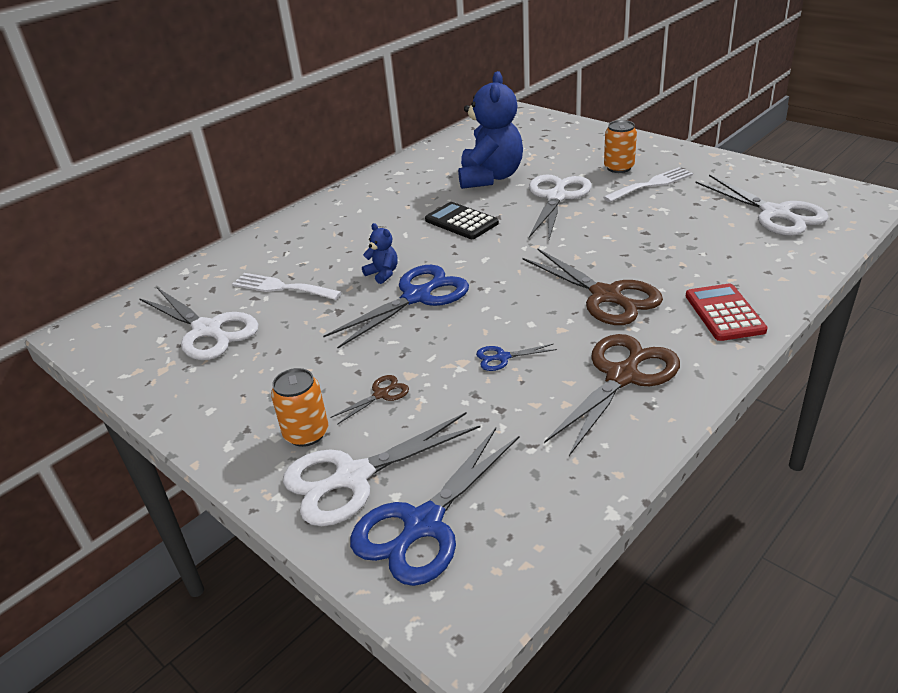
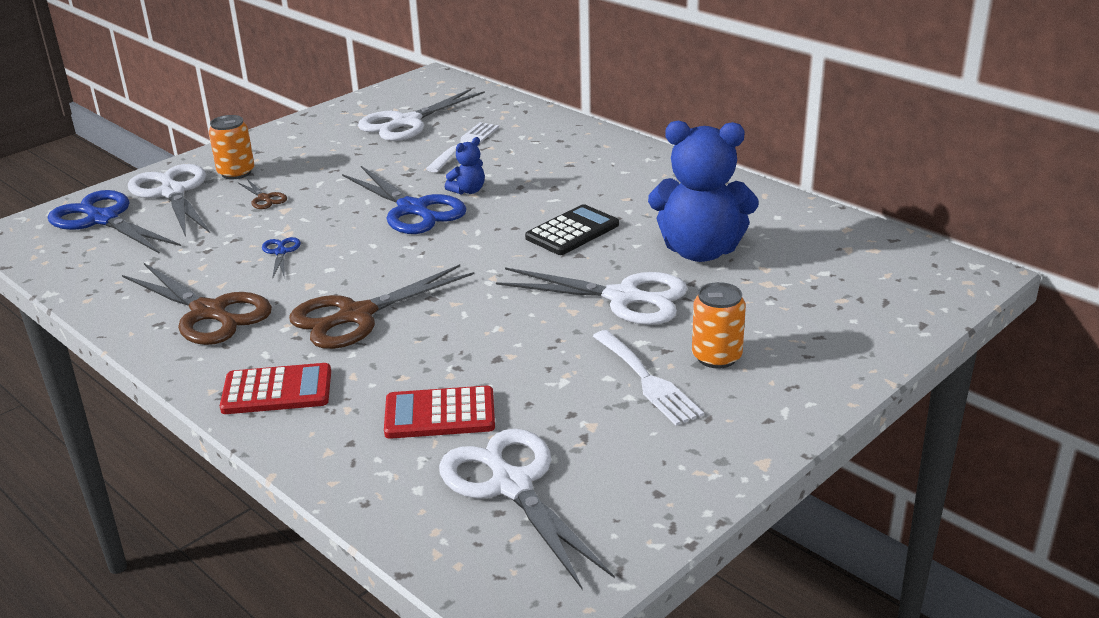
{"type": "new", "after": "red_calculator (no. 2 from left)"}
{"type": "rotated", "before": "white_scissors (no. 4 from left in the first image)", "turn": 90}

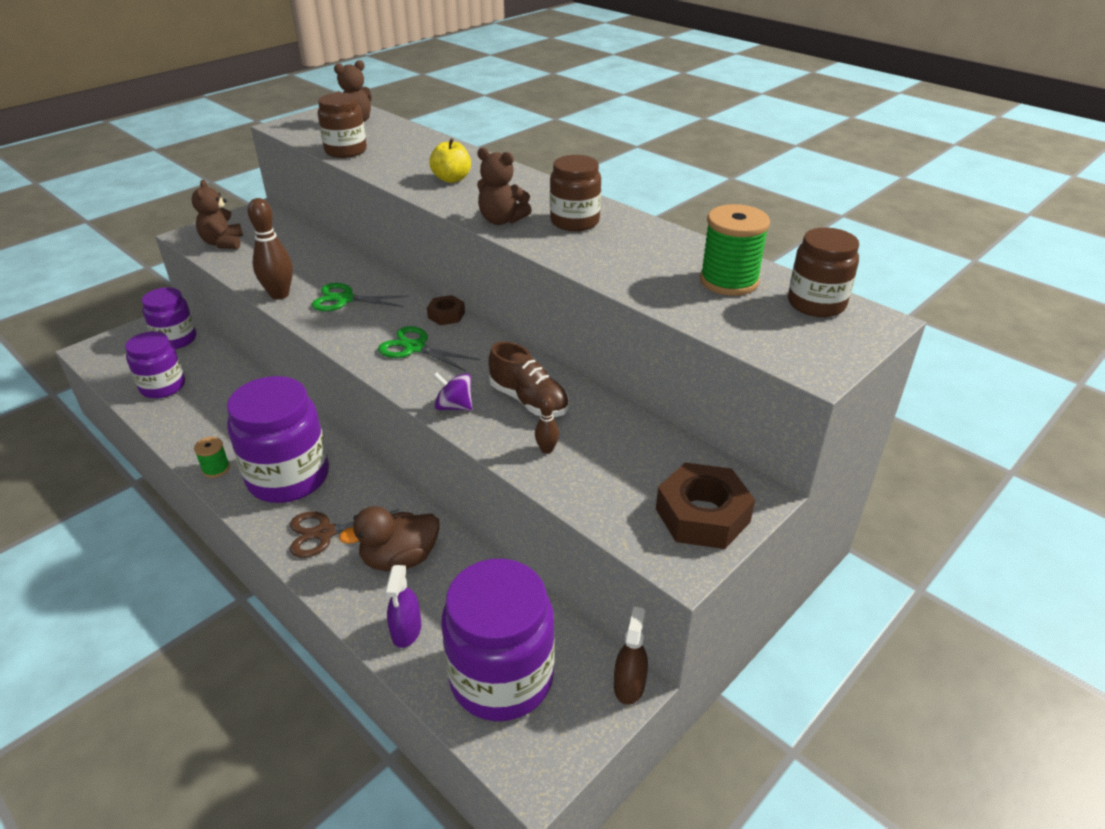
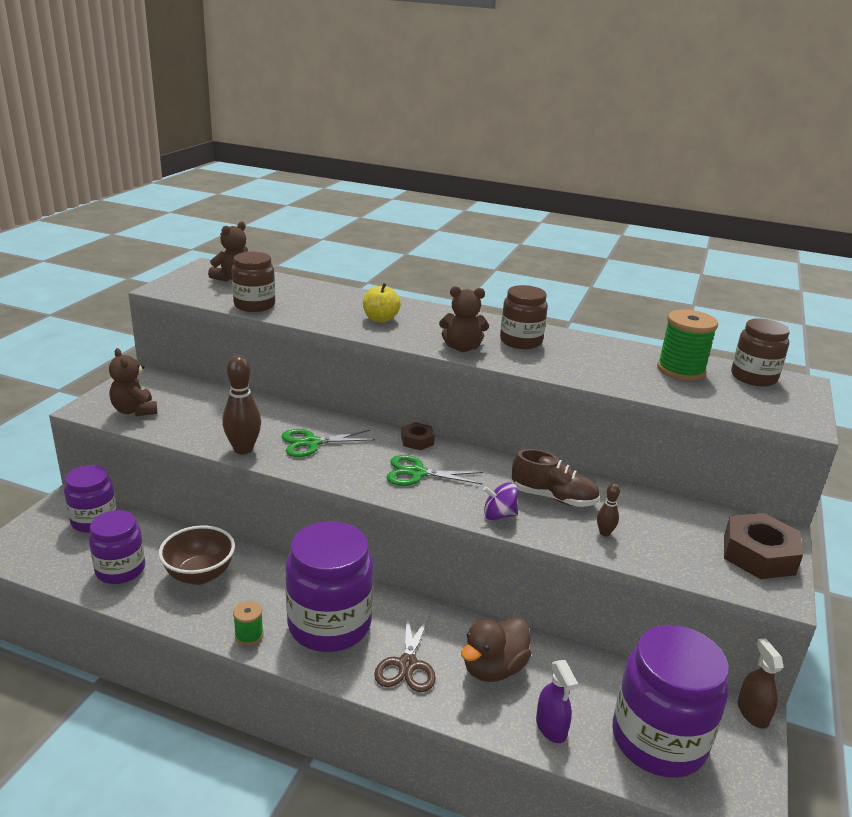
{"type": "new", "after": "brown_bowl"}
{"type": "rotated", "before": "brown_scissors", "turn": -45}

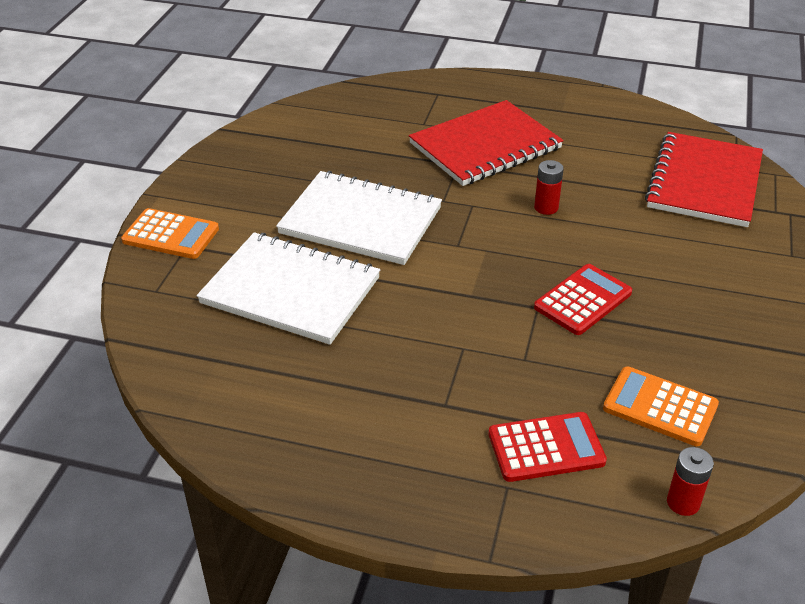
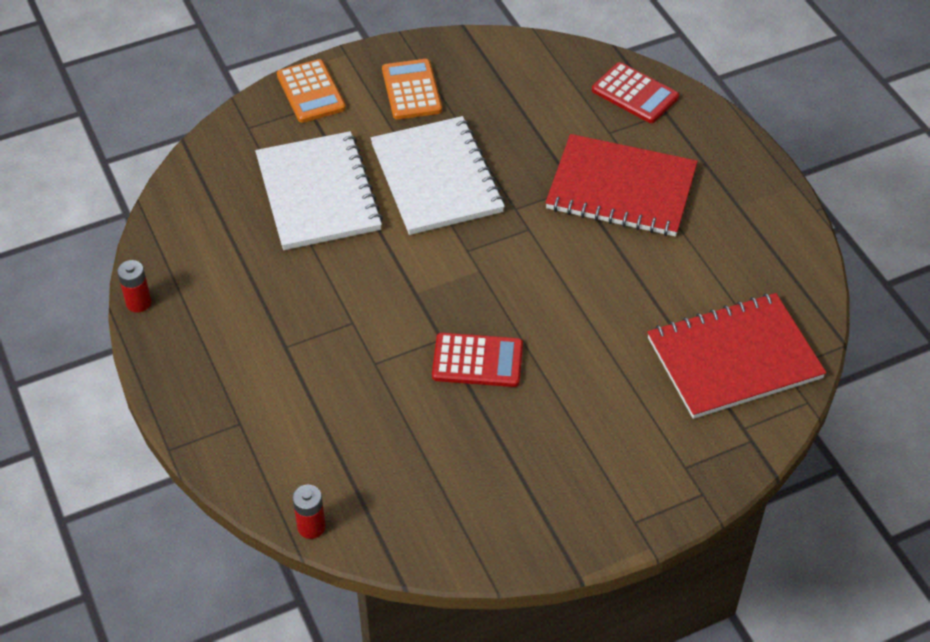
{"type": "shifted", "before": "red_calculator (no. 1 from left in the first image)", "after": "red_calculator (no. 2 from left)"}
{"type": "shifted", "before": "red_battery (no. 1 from left)"}
{"type": "shifted", "before": "orange_calculator (no. 2 from left)"}

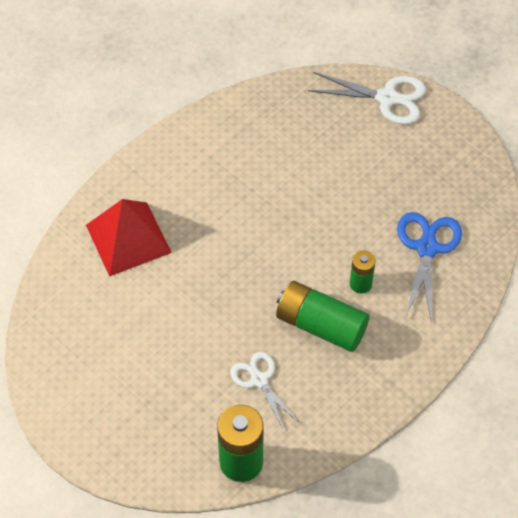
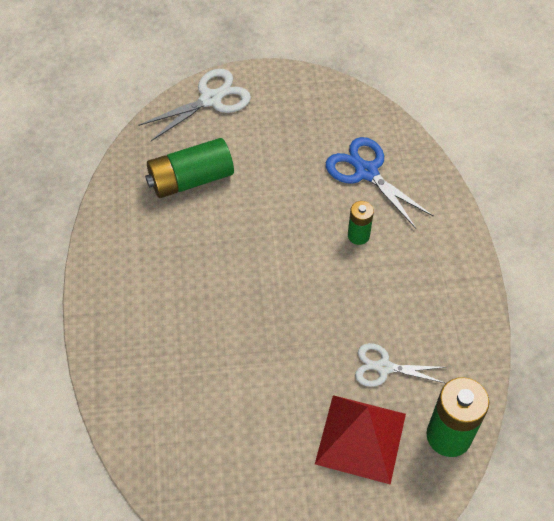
{"type": "shifted", "before": "red_pyramid"}
{"type": "shifted", "before": "green_battery (no. 2 from left in the first image)", "after": "green_battery (no. 1 from left)"}

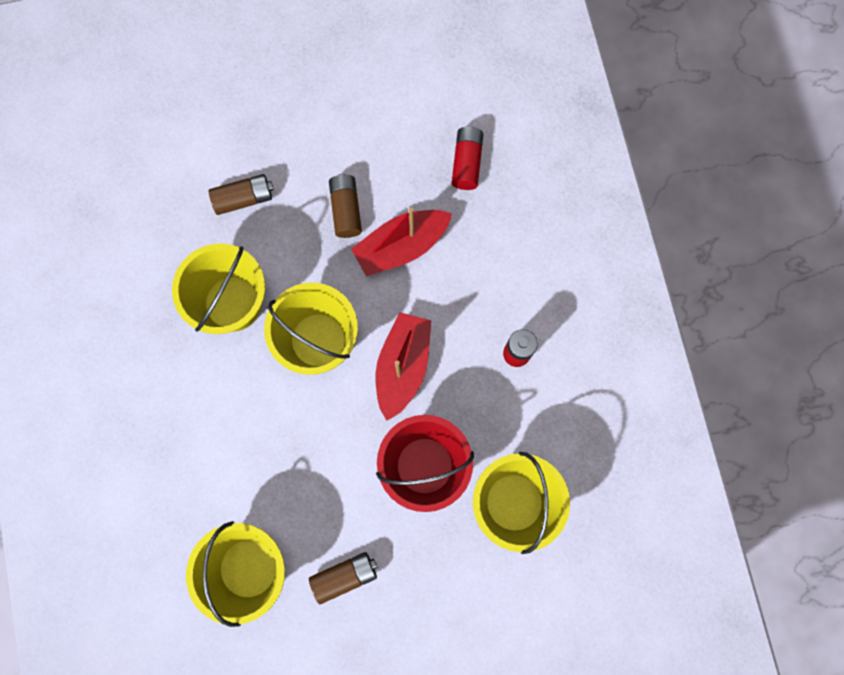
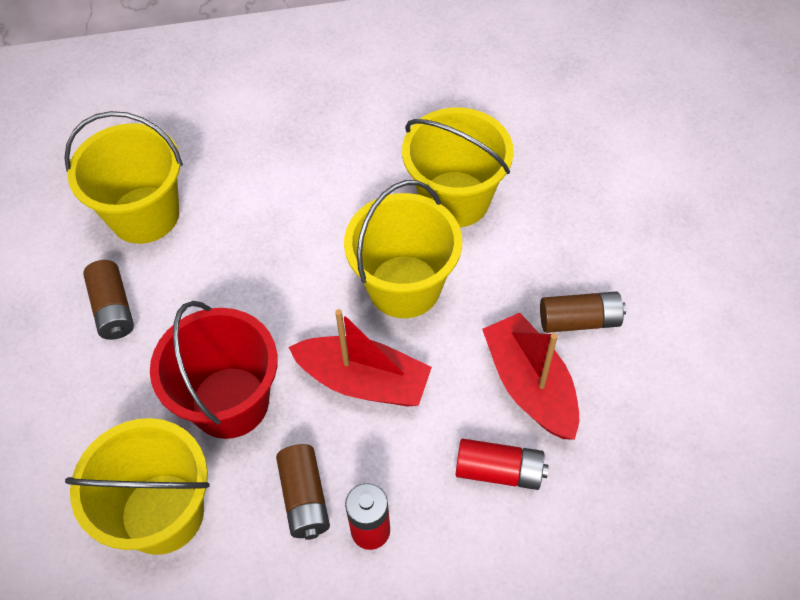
{"type": "shifted", "before": "brown_battery (no. 1 from left in the first image)", "after": "brown_battery (no. 2 from left)"}
{"type": "shifted", "before": "red_battery (no. 1 from left in the first image)", "after": "red_battery (no. 2 from left)"}

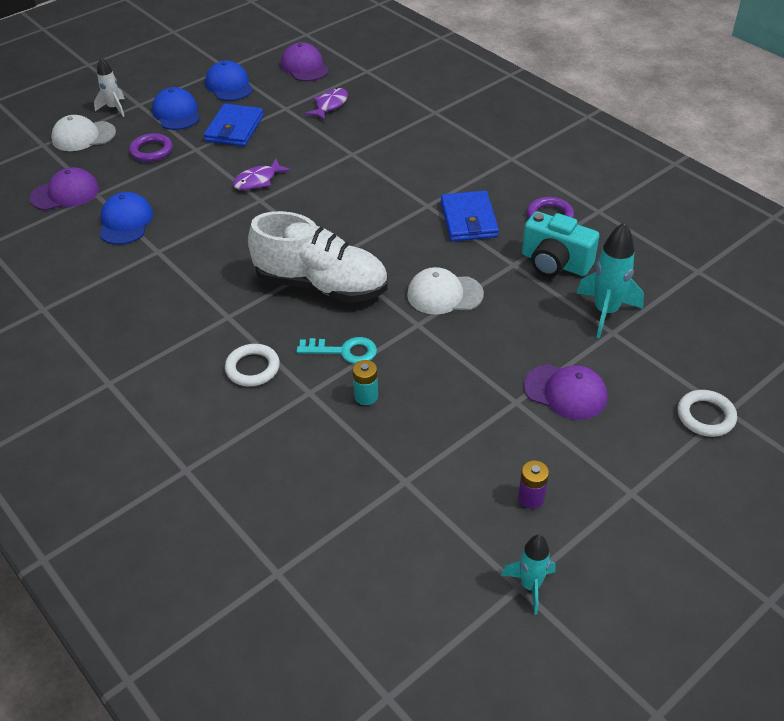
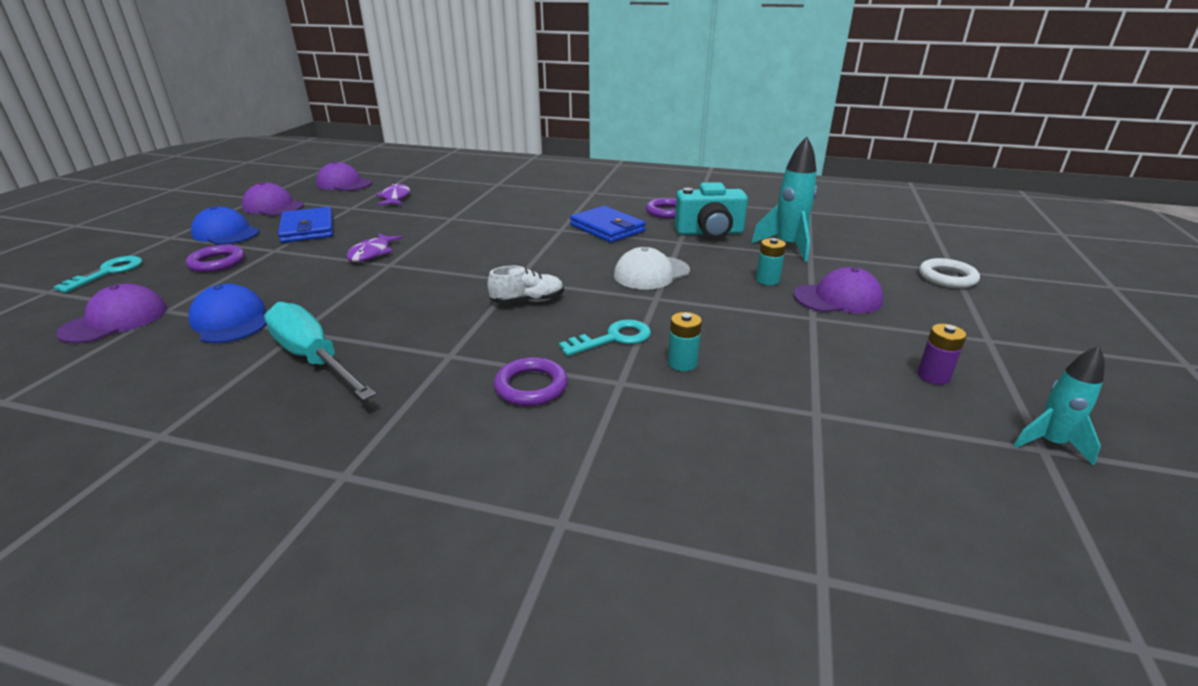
{"type": "gone", "before": "white_rocket"}
{"type": "new", "after": "turquoise_screwdriver"}
{"type": "new", "after": "turquoise_battery (no. 2 from left)"}
{"type": "swapped", "before": "white_cap (no. 1 from left)", "after": "turquoise_key (no. 1 from left)"}
{"type": "repainted", "before": "blue_cap (no. 3 from left)", "after": "purple_cap (no. 2 from left)"}
{"type": "repainted", "before": "white_ring (no. 1 from left)", "after": "purple_ring (no. 2 from left)"}
{"type": "scaled", "before": "white_shoe", "scale": 0.45}

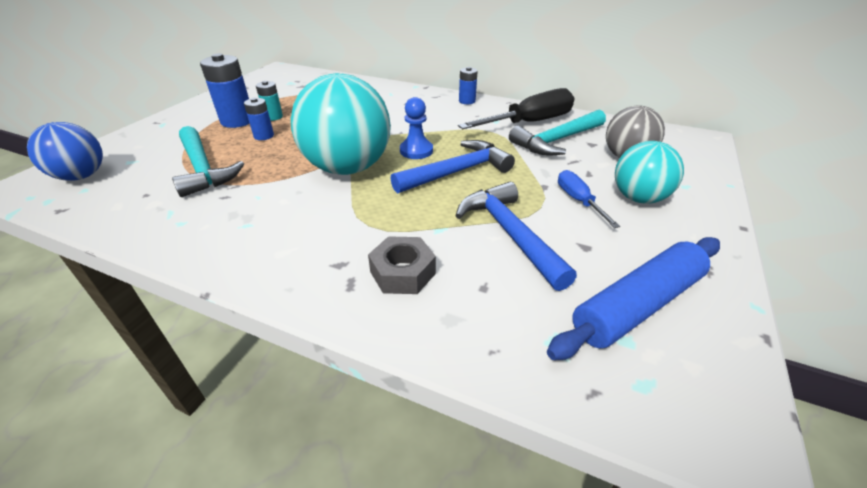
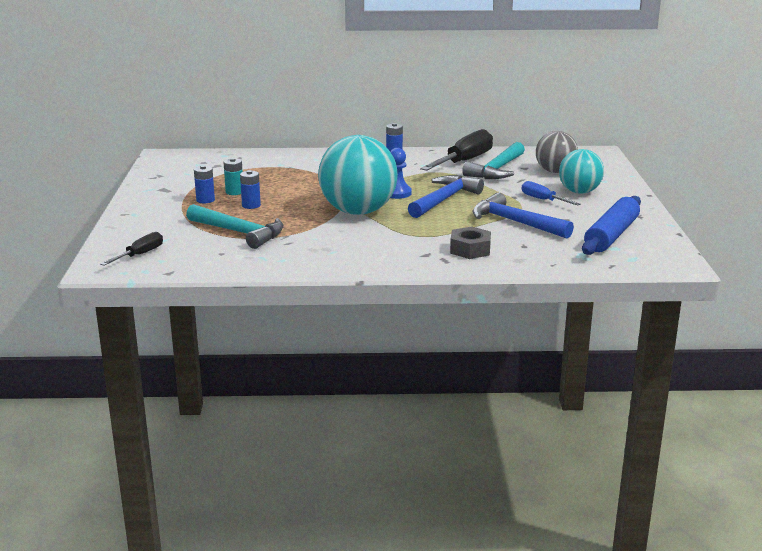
{"type": "swapped", "before": "blue_ball", "after": "black_screwdriver (no. 1 from left)"}
{"type": "scaled", "before": "blue_battery (no. 1 from left)", "scale": 0.57}

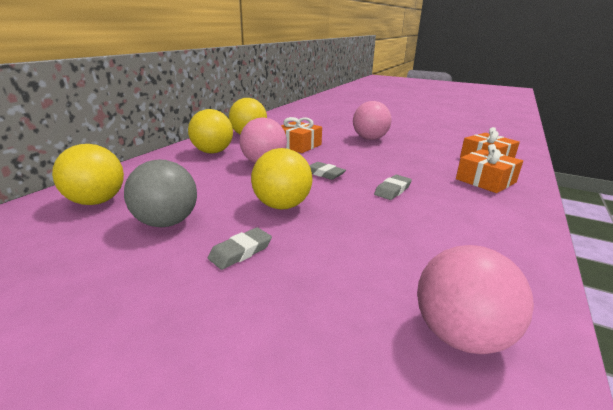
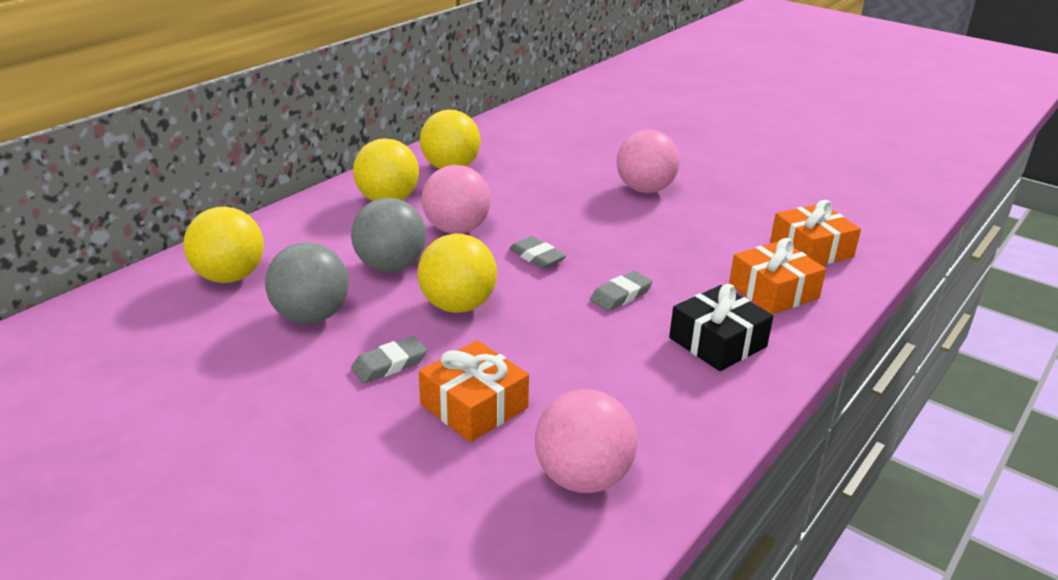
{"type": "new", "after": "grey_ball (no. 2 from left)"}
{"type": "new", "after": "black_gift"}
{"type": "shifted", "before": "orange_gift (no. 1 from left)"}

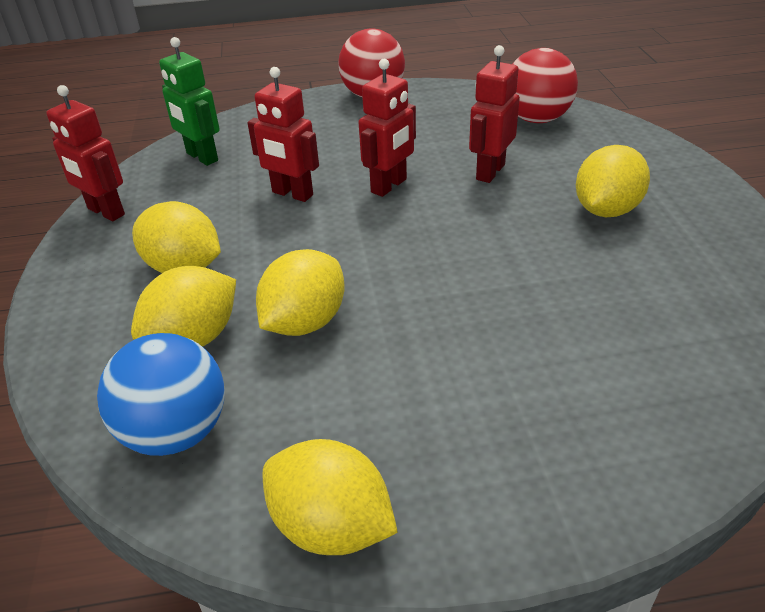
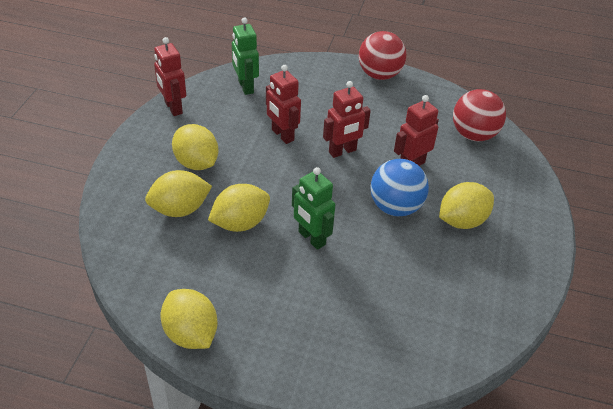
{"type": "new", "after": "green_robot (no. 2 from left)"}
{"type": "shifted", "before": "blue_ball"}

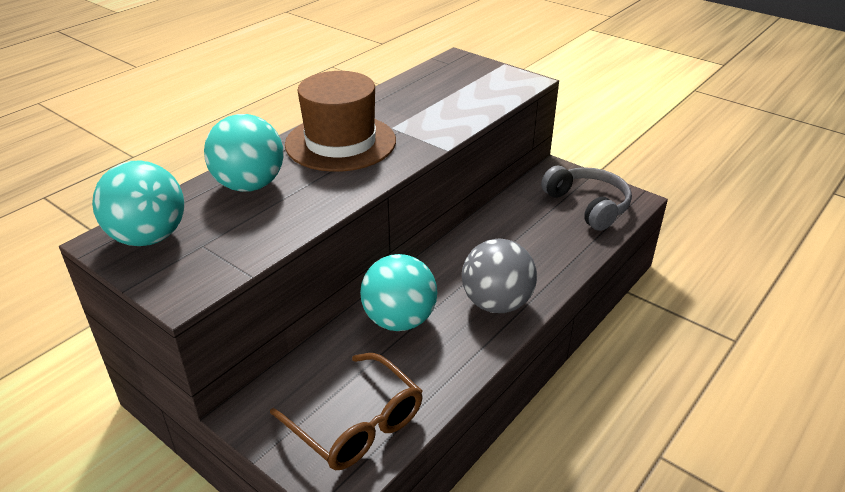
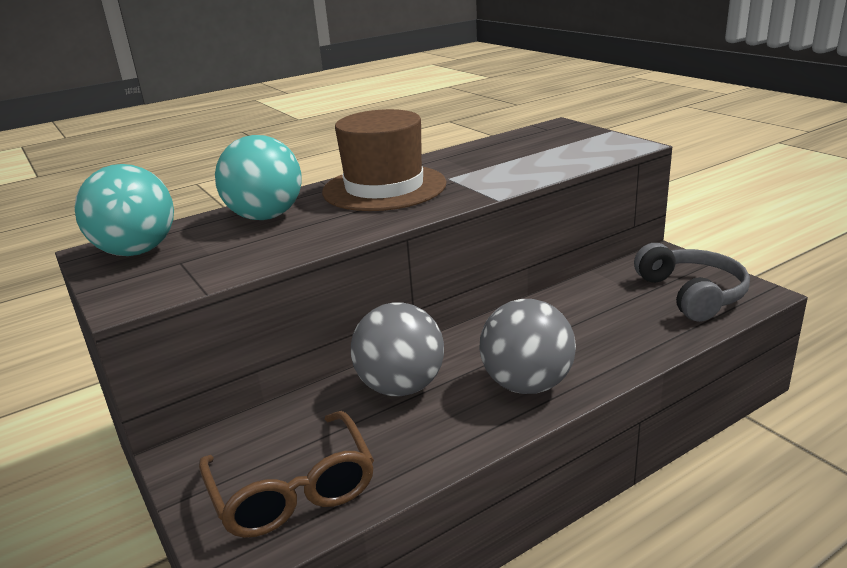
{"type": "repainted", "before": "turquoise_ball (no. 3 from left)", "after": "grey_ball (no. 1 from left)"}

